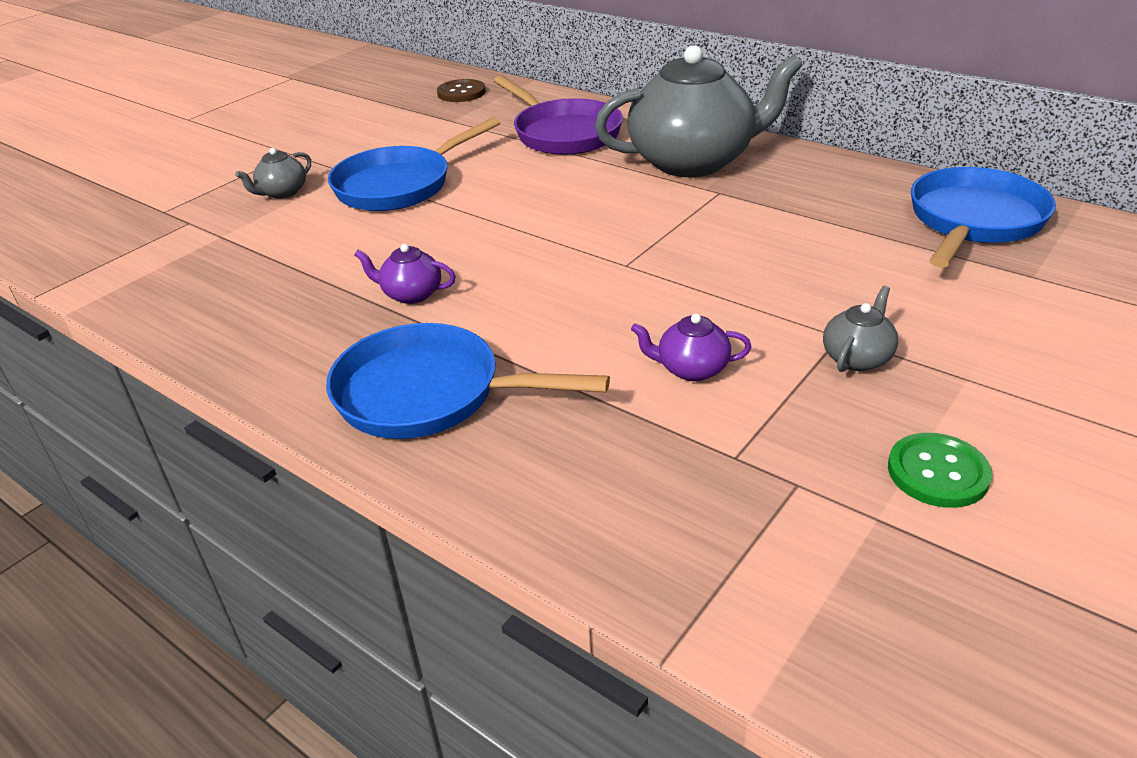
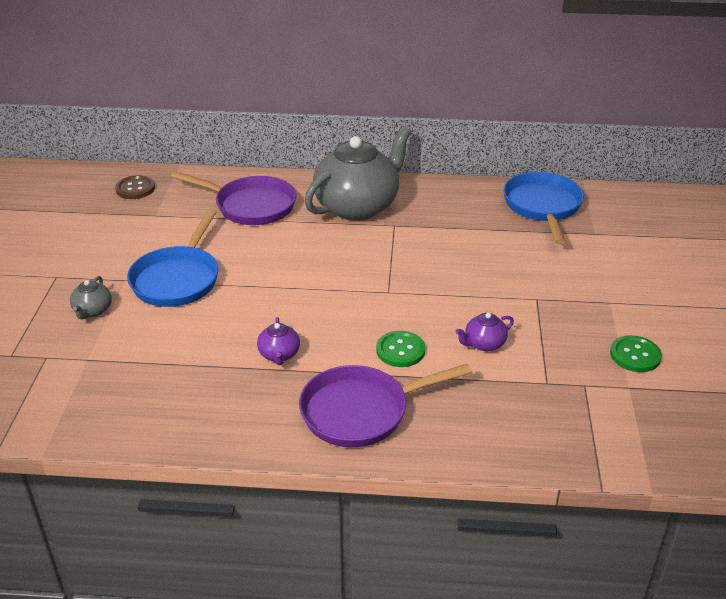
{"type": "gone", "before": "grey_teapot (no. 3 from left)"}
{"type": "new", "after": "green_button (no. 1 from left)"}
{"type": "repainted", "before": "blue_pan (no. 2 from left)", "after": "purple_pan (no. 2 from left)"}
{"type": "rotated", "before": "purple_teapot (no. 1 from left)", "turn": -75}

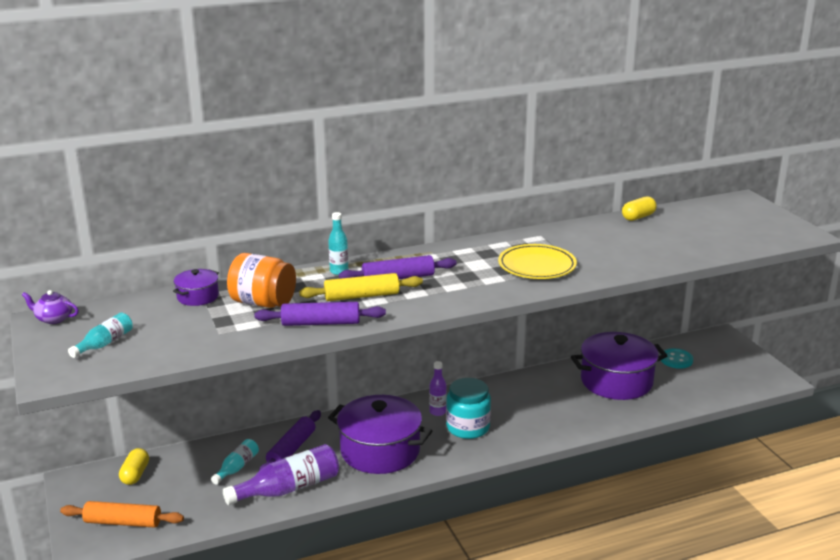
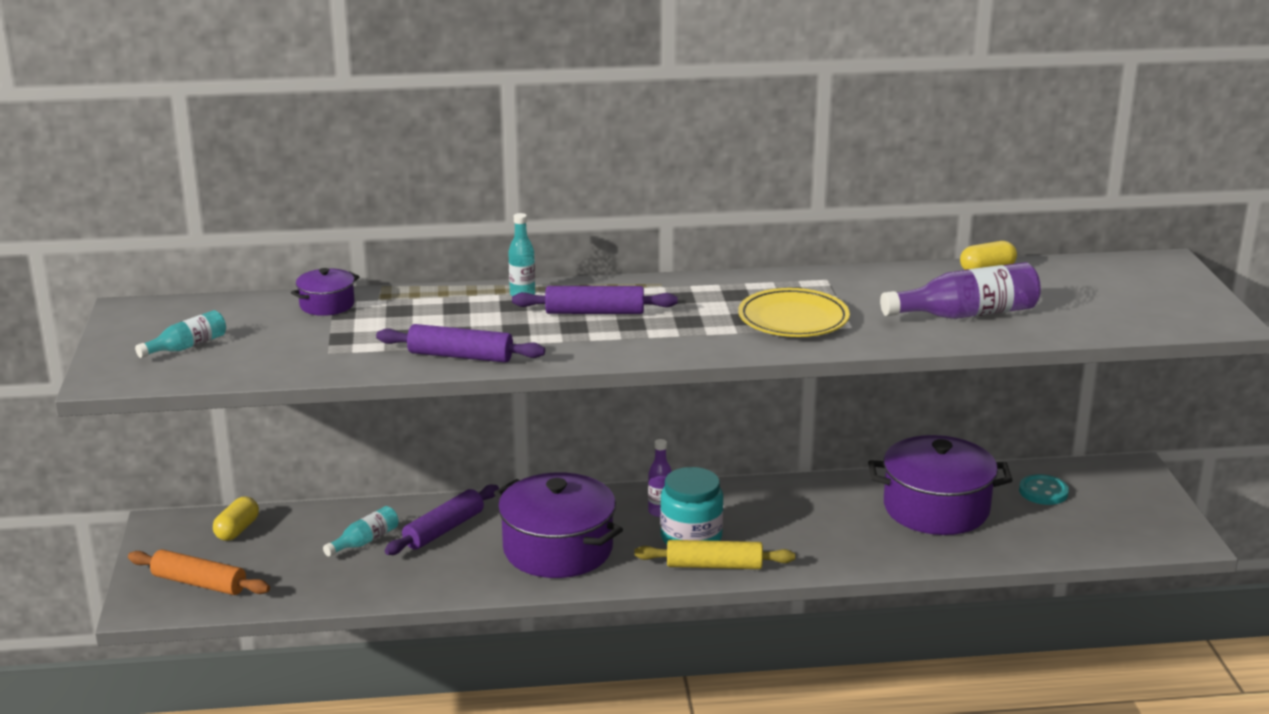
{"type": "gone", "before": "purple_teapot"}
{"type": "gone", "before": "orange_jar"}
{"type": "shifted", "before": "purple_bottle (no. 1 from left in the first image)", "after": "purple_bottle (no. 2 from left)"}
{"type": "shifted", "before": "yellow_rolling_pin"}

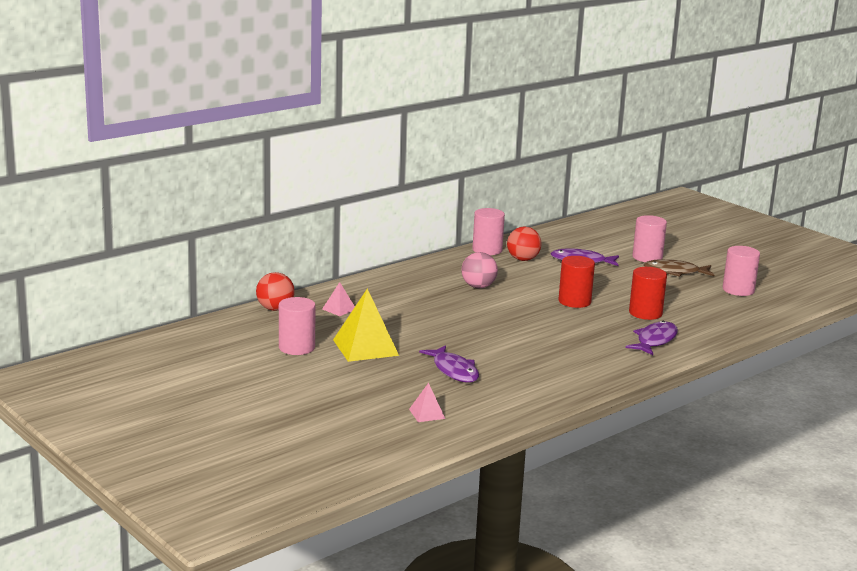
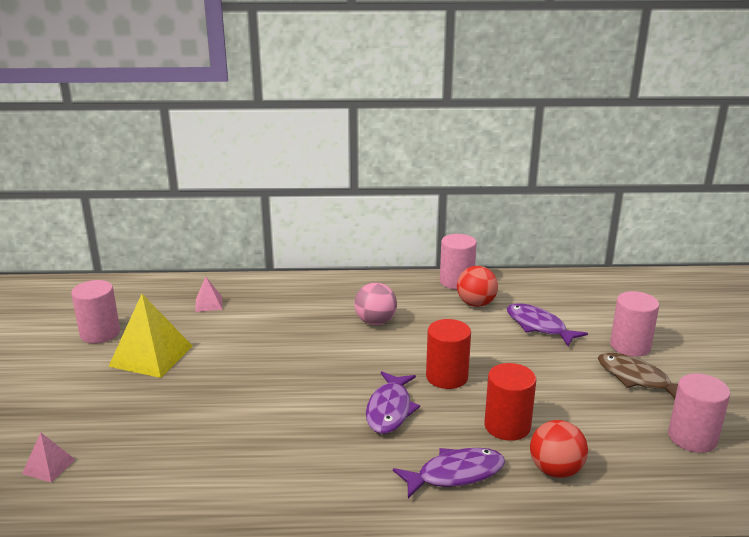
{"type": "shifted", "before": "red_ball (no. 1 from left in the first image)", "after": "red_ball (no. 2 from left)"}
{"type": "shifted", "before": "purple_fish (no. 1 from left)"}

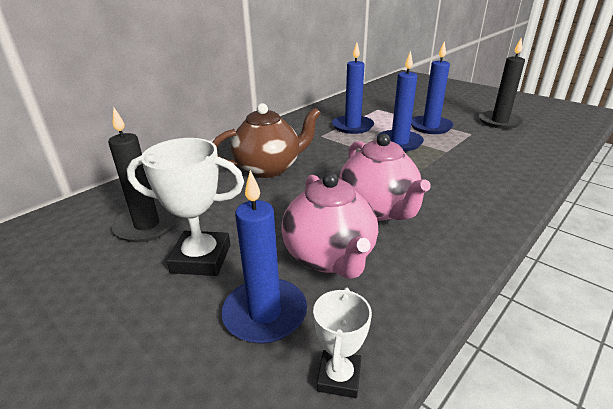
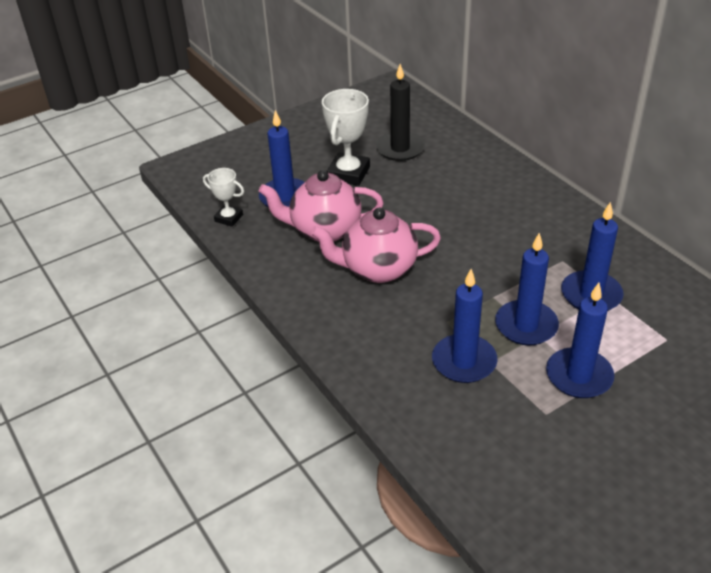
{"type": "gone", "before": "brown_teapot"}
{"type": "gone", "before": "black_candle (no. 2 from left)"}
{"type": "new", "after": "blue_candle (no. 2 from left)"}

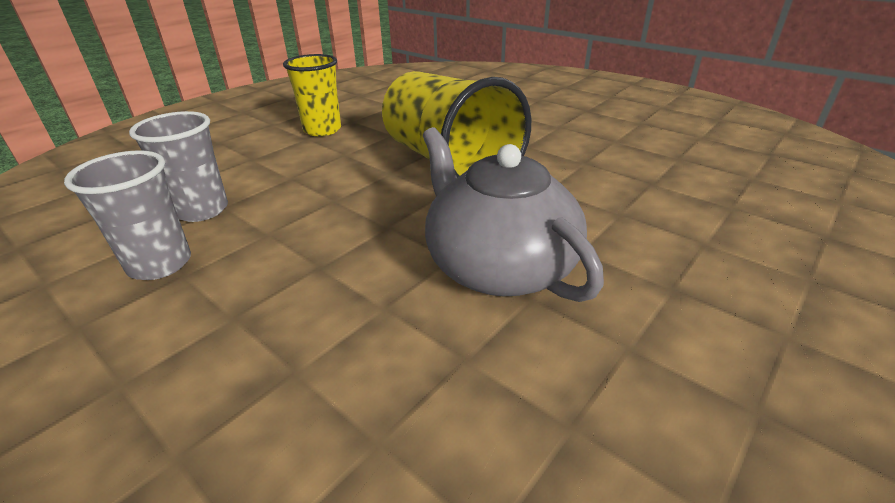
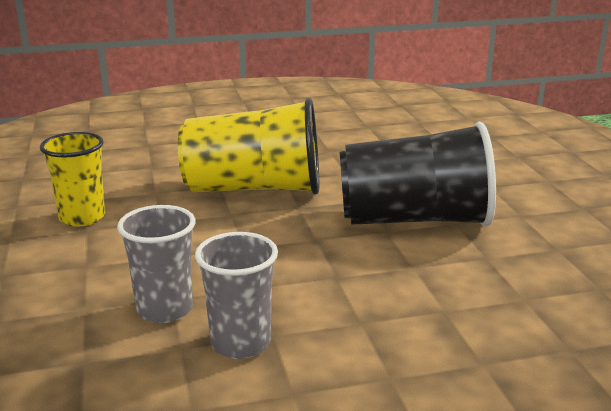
{"type": "swapped", "before": "grey_teapot", "after": "black_cup"}

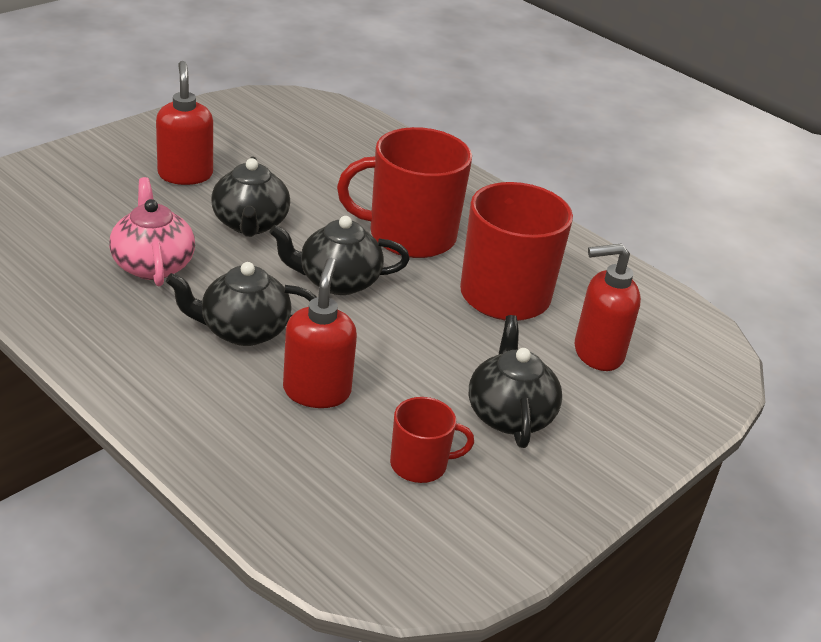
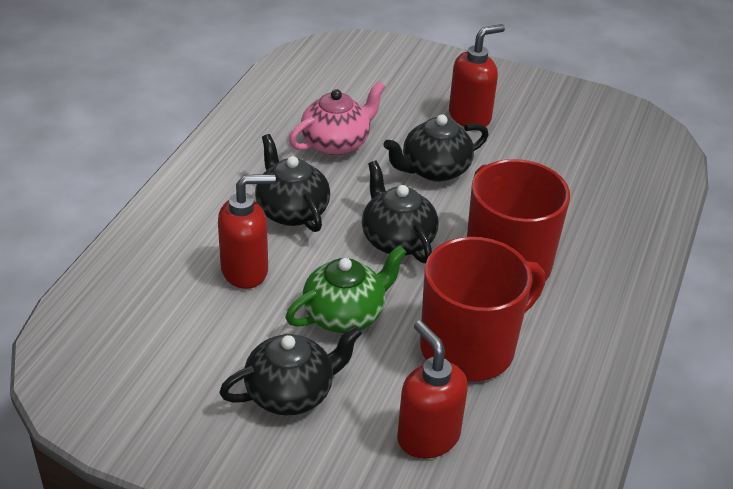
{"type": "gone", "before": "red_mug (no. 2 from left)"}
{"type": "new", "after": "green_teapot"}

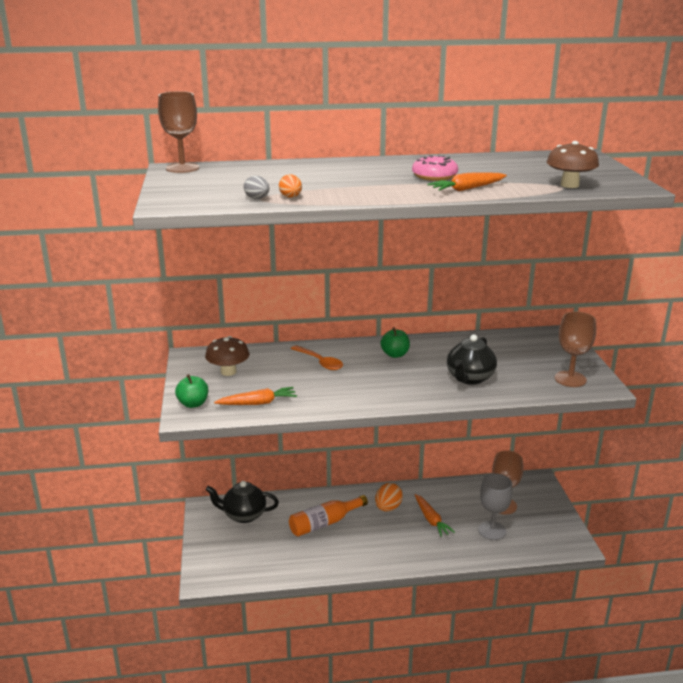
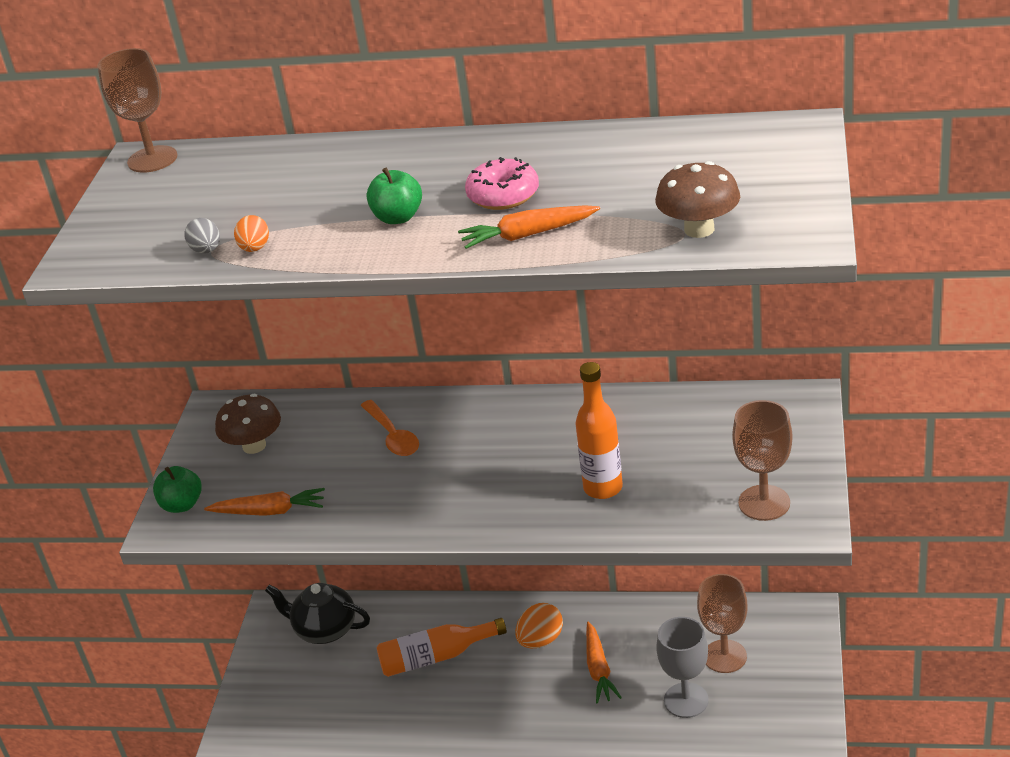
{"type": "shifted", "before": "green_apple (no. 2 from left)"}
{"type": "swapped", "before": "black_teapot (no. 2 from left)", "after": "orange_bottle (no. 2 from left)"}

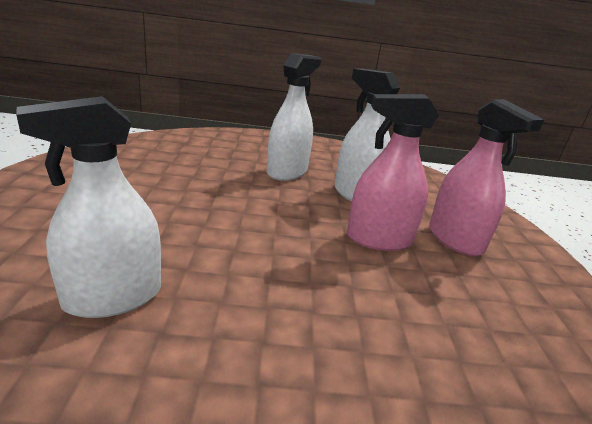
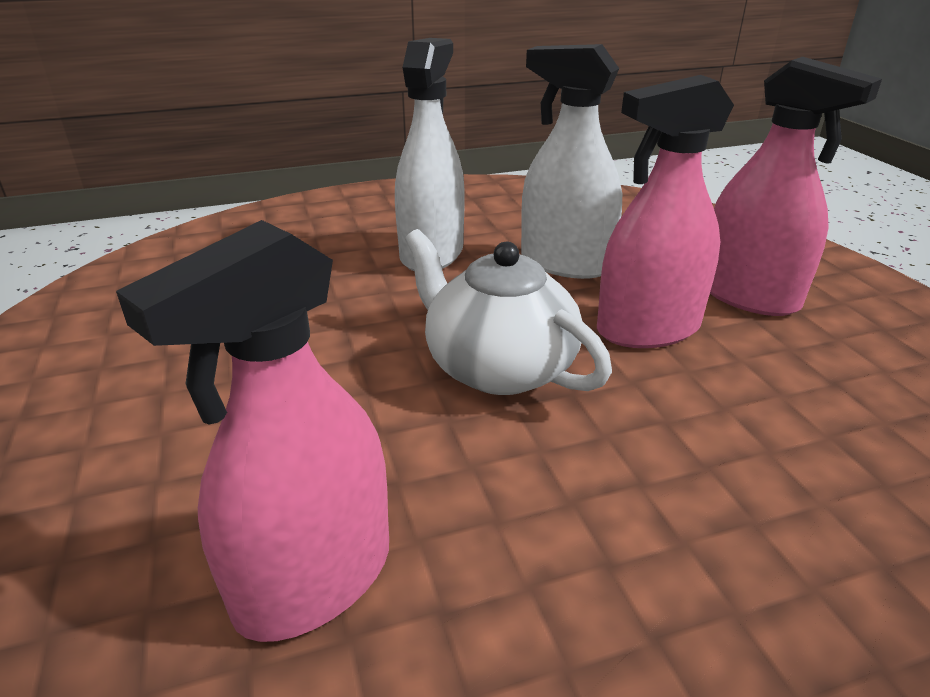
{"type": "new", "after": "white_teapot"}
{"type": "repainted", "before": "white_spray_bottle (no. 1 from left)", "after": "pink_spray_bottle (no. 1 from left)"}

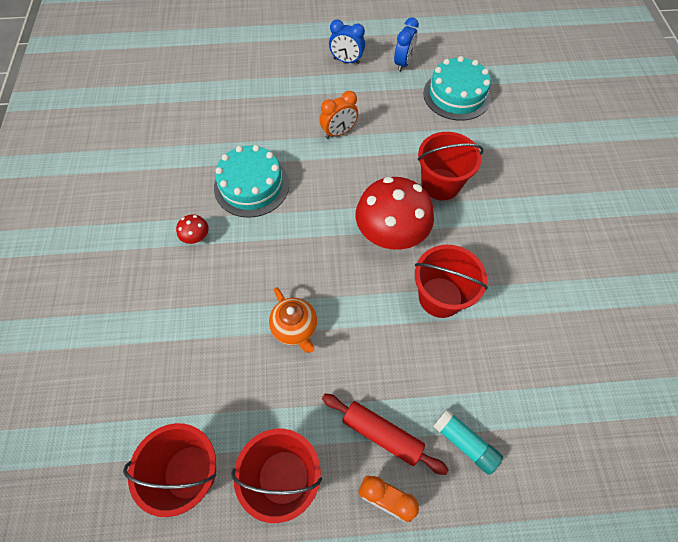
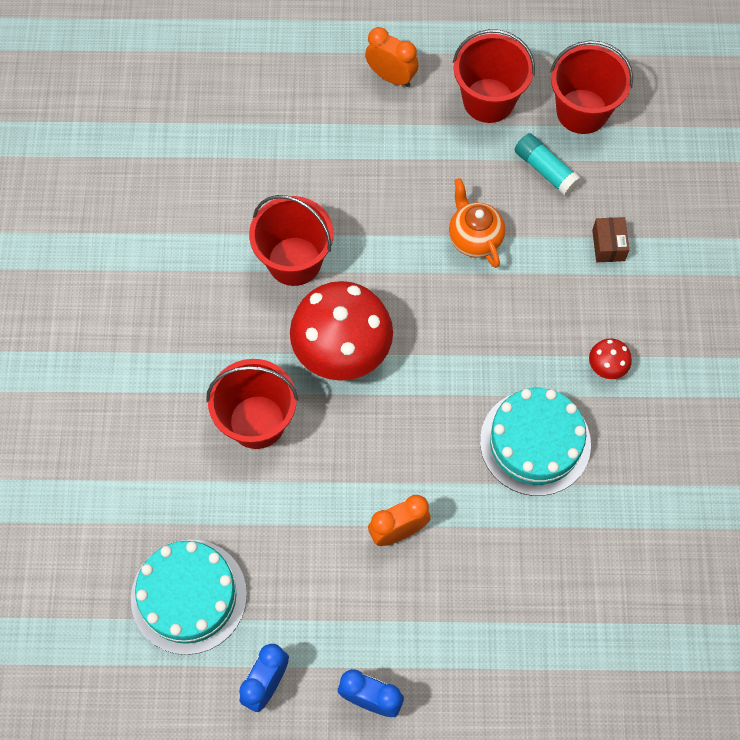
{"type": "gone", "before": "red_rolling_pin"}
{"type": "new", "after": "brown_box"}
{"type": "shifted", "before": "turquoise_glue_stick"}

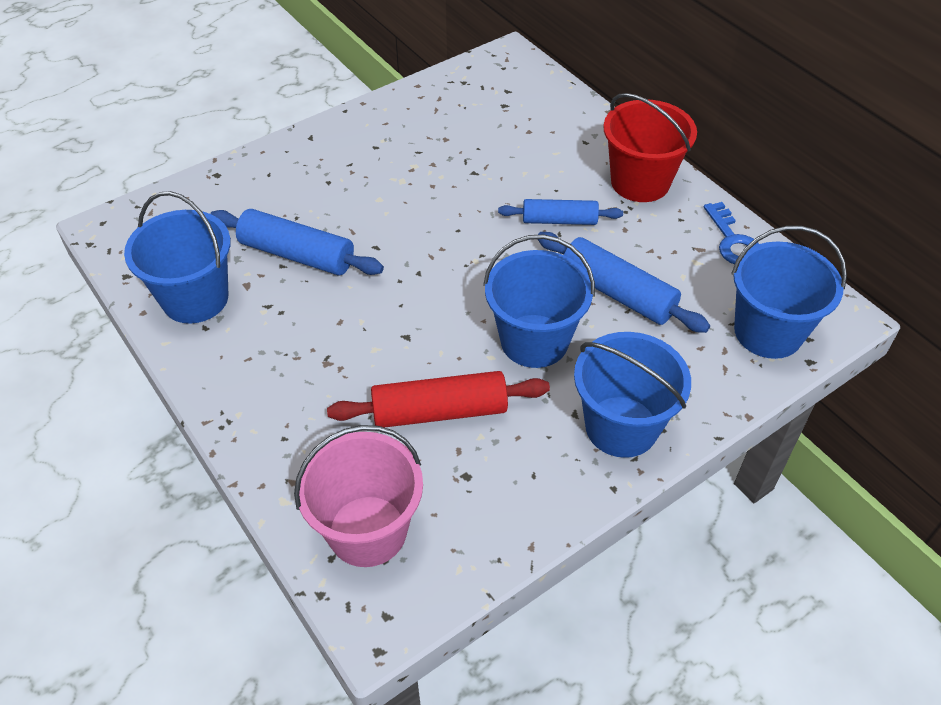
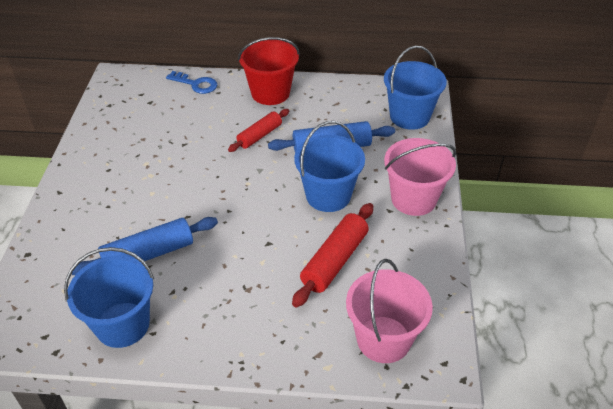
{"type": "shifted", "before": "blue_key"}
{"type": "repainted", "before": "blue_rolling_pin (no. 2 from left)", "after": "red_rolling_pin (no. 1 from left)"}
{"type": "repainted", "before": "blue_bucket (no. 3 from left)", "after": "pink_bucket (no. 2 from left)"}

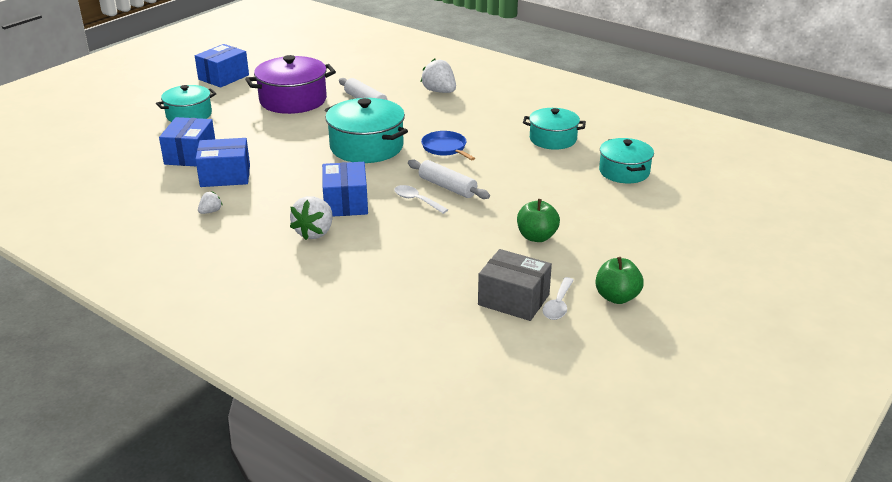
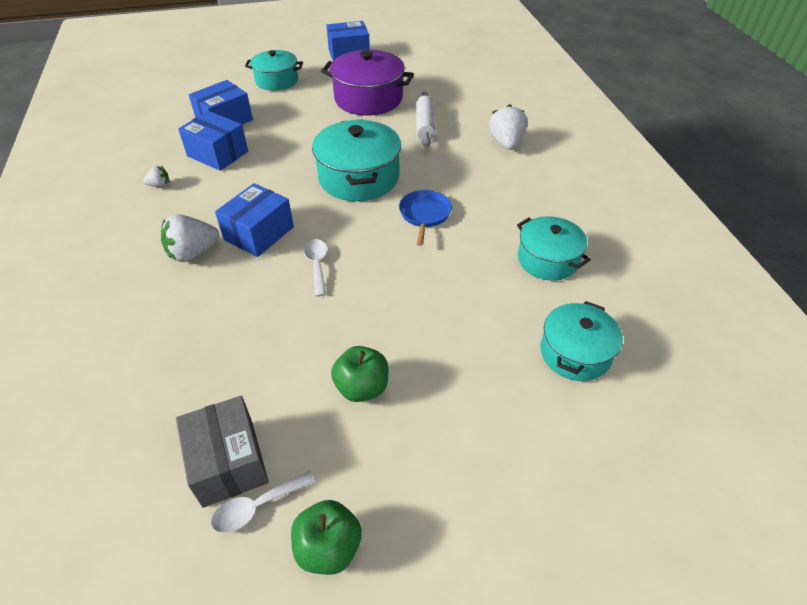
{"type": "gone", "before": "white_rolling_pin (no. 2 from left)"}

